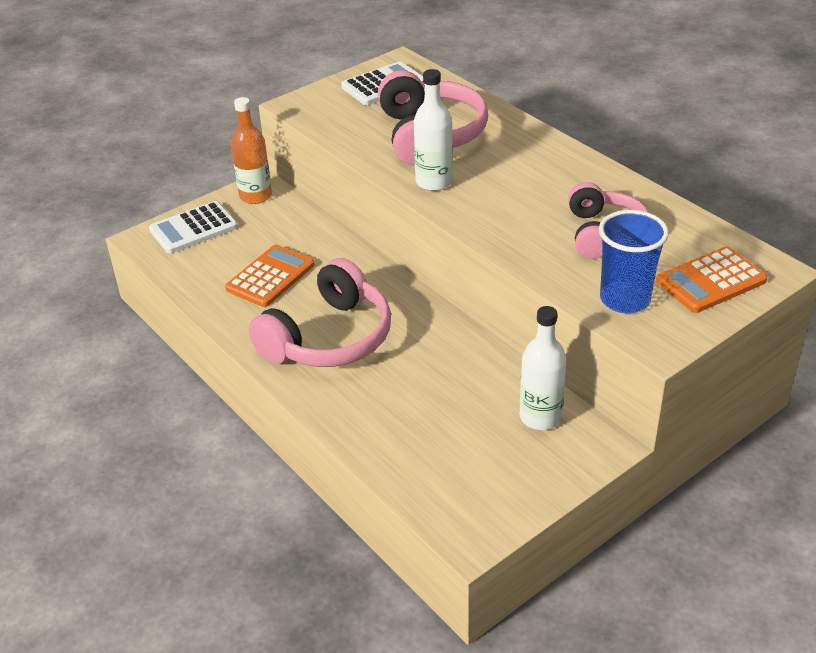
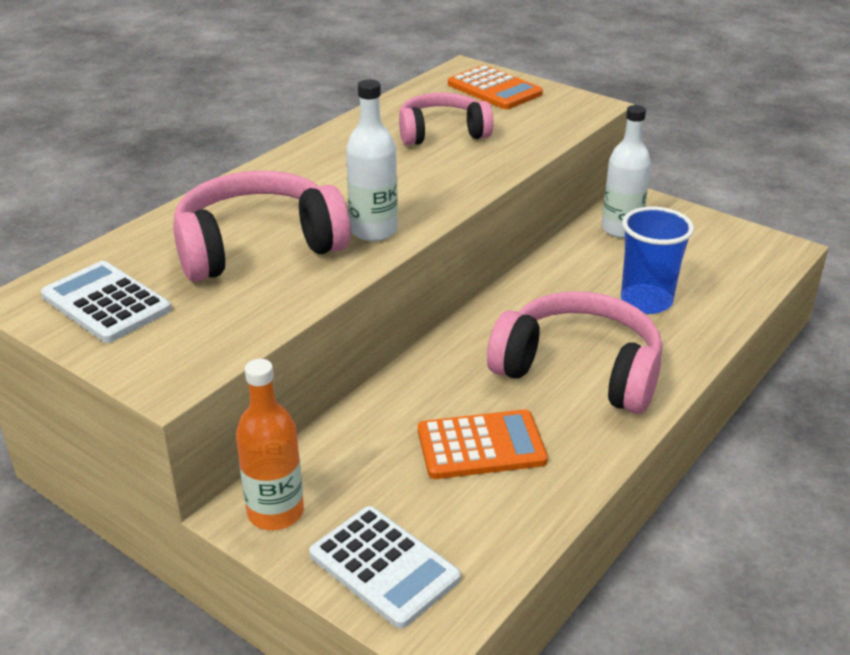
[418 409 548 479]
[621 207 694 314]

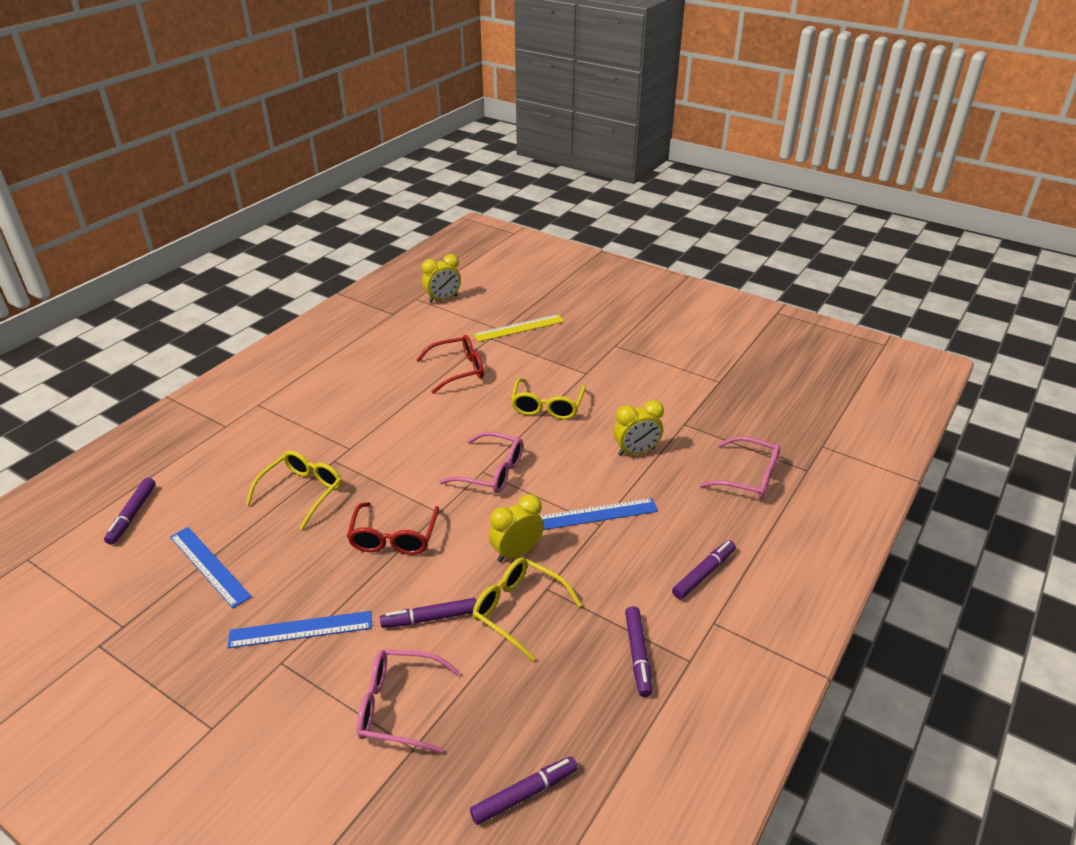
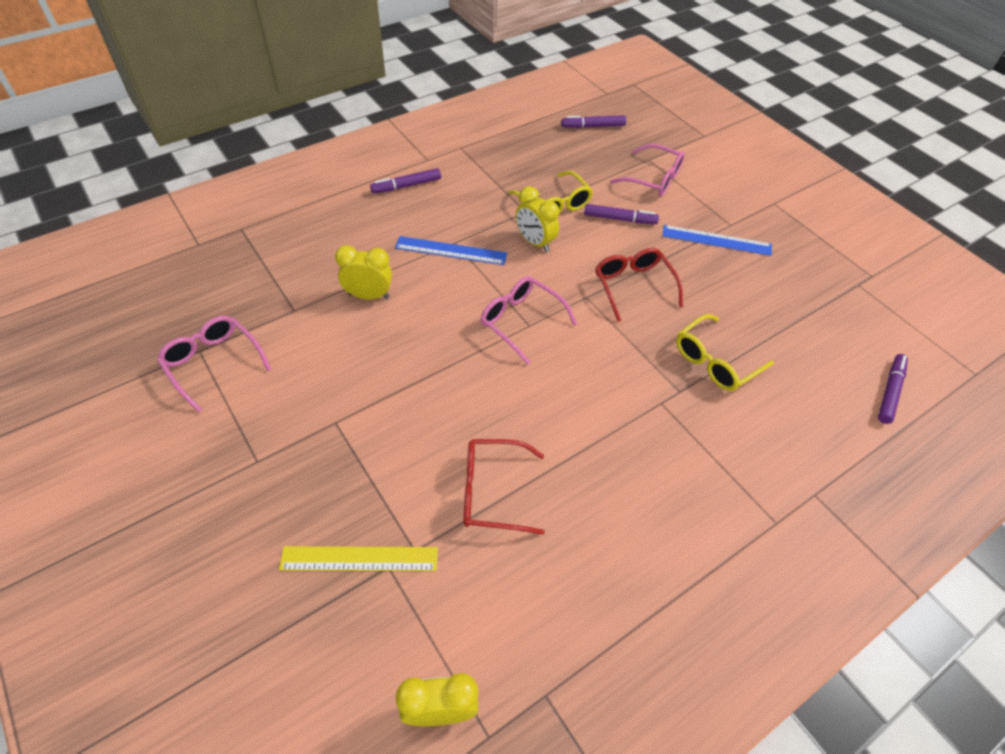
[157 316 271 413]
[516 186 560 252]
[596 248 683 322]
[170 527 252 608] (first image)
[511 378 586 420] (first image)
[625 606 652 697] (first image)

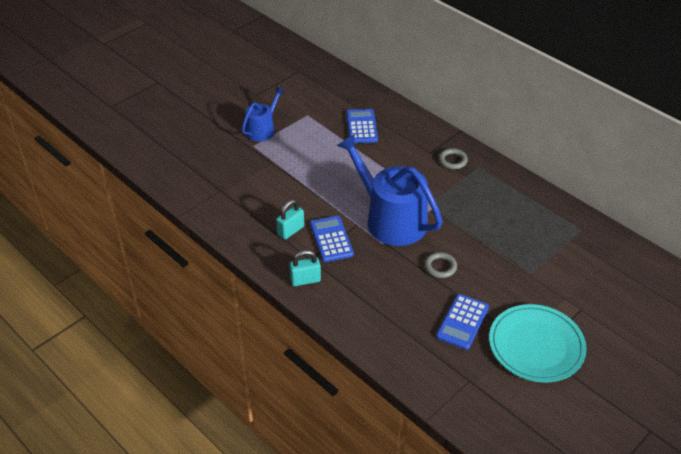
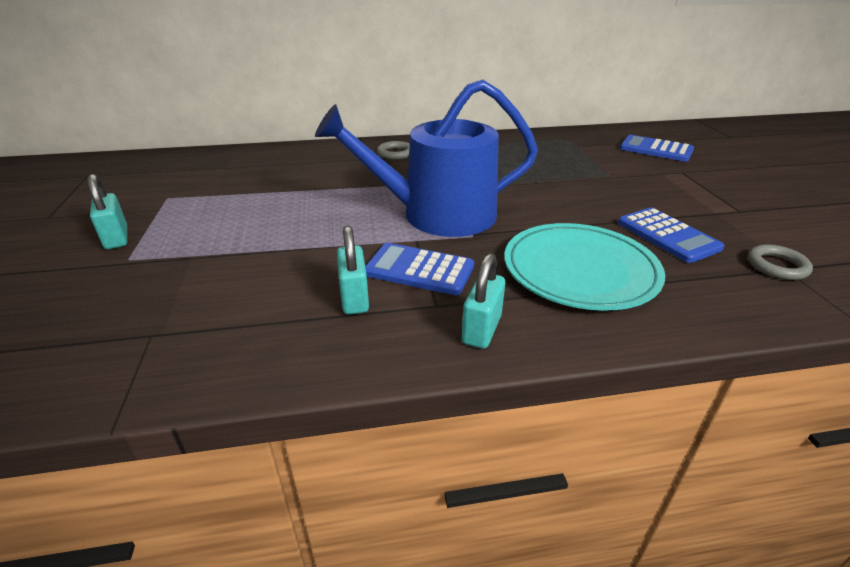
[88 174 127 249]
[504 223 665 311]
[620 135 694 162]
[748 244 813 280]

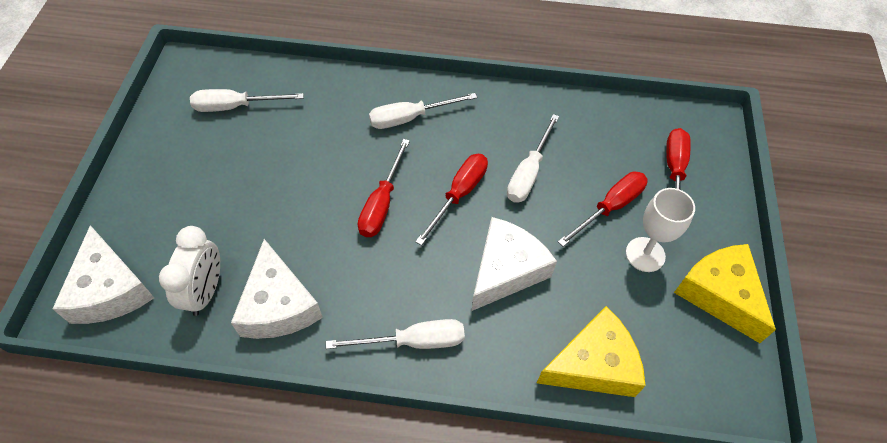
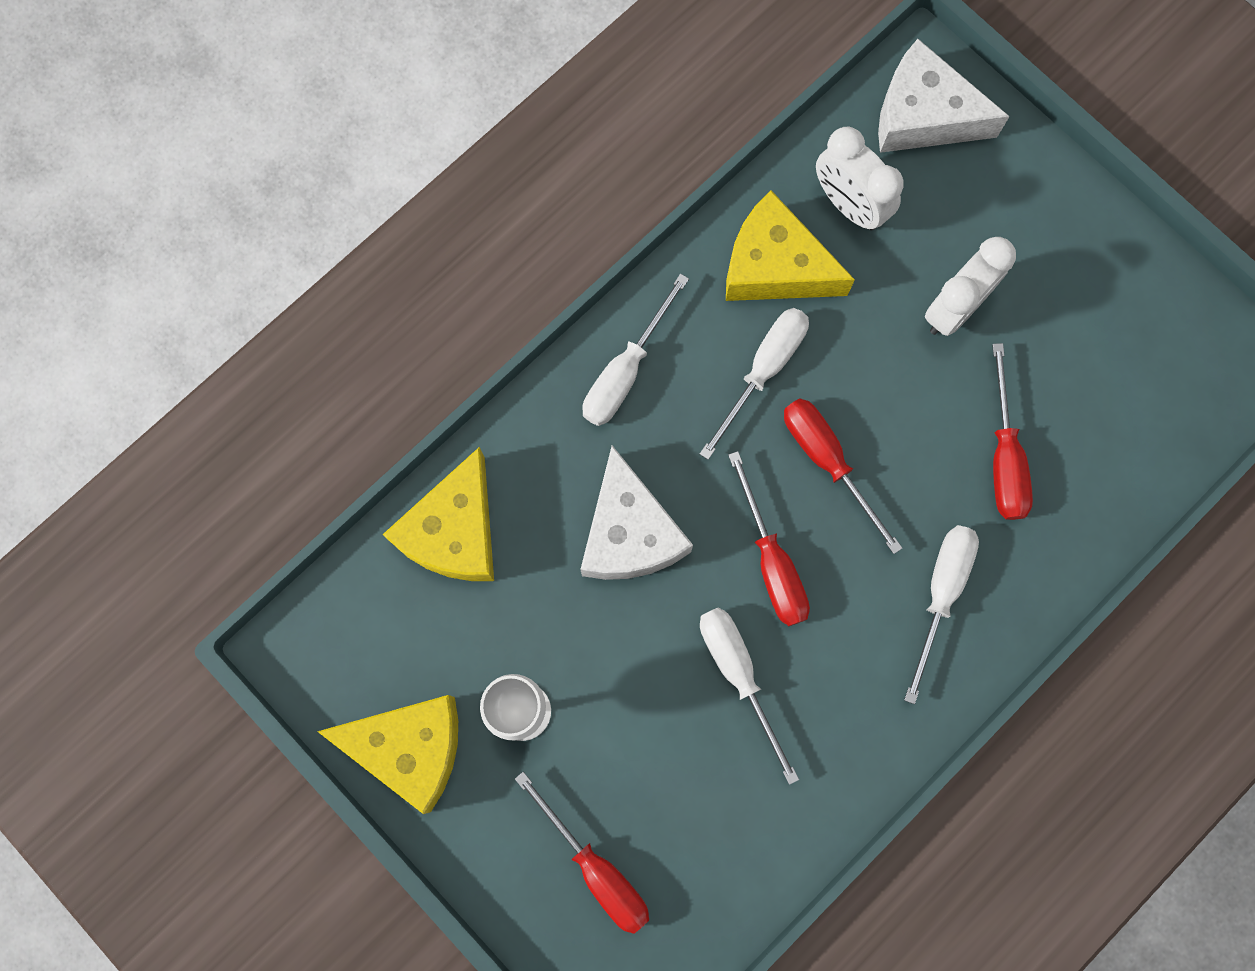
[700 308 809 460]
[726 190 855 301]
[925 237 1016 336]
[992 343 1033 520]

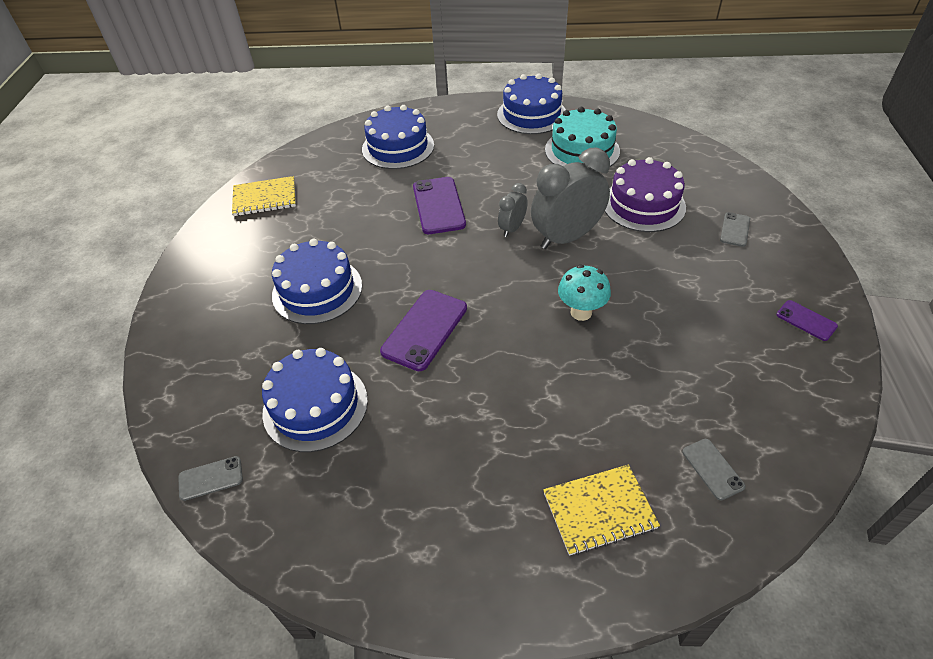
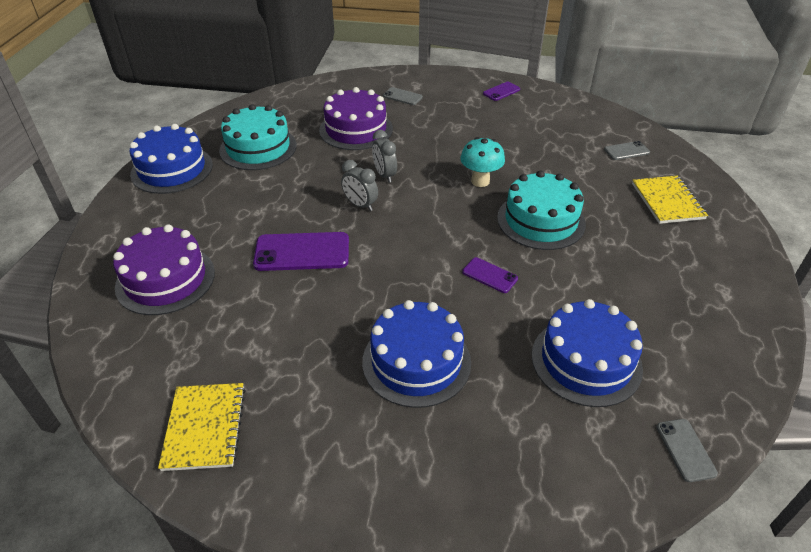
[113 224 215 315]
[372 130 397 183]
[462 257 518 293]
[497 170 586 250]

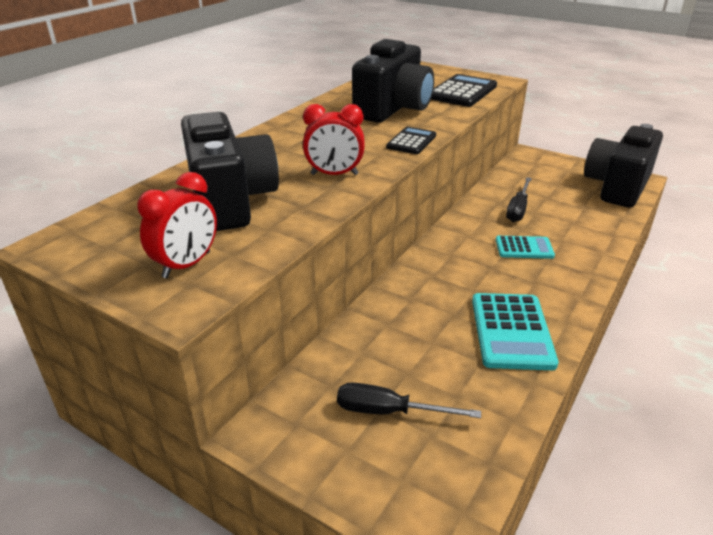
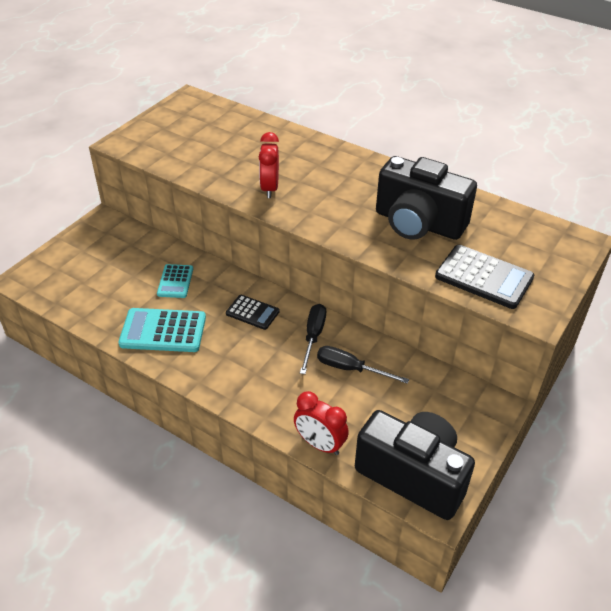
[157 264 193 298]
[226 295 280 330]
[294 391 349 455]
[300 304 326 374]
[181 112 279 231] (first image)

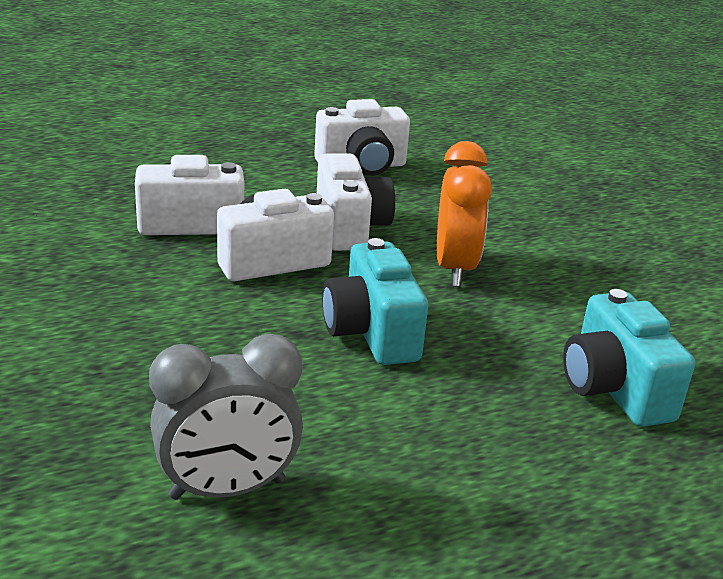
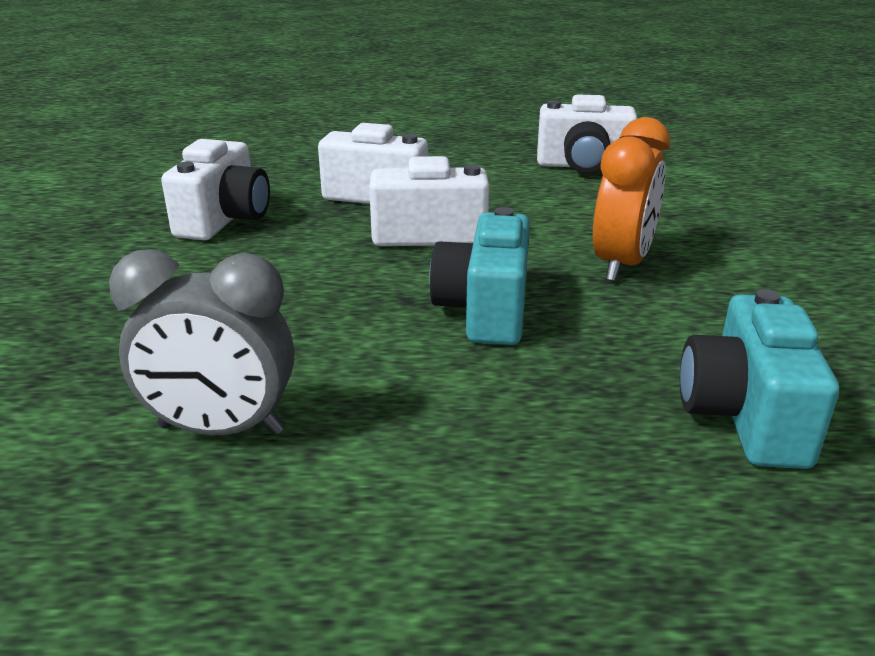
[161 139 270 240]

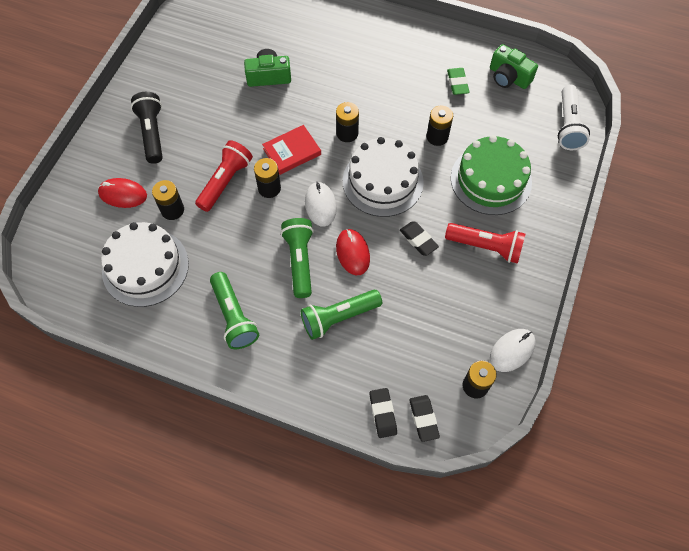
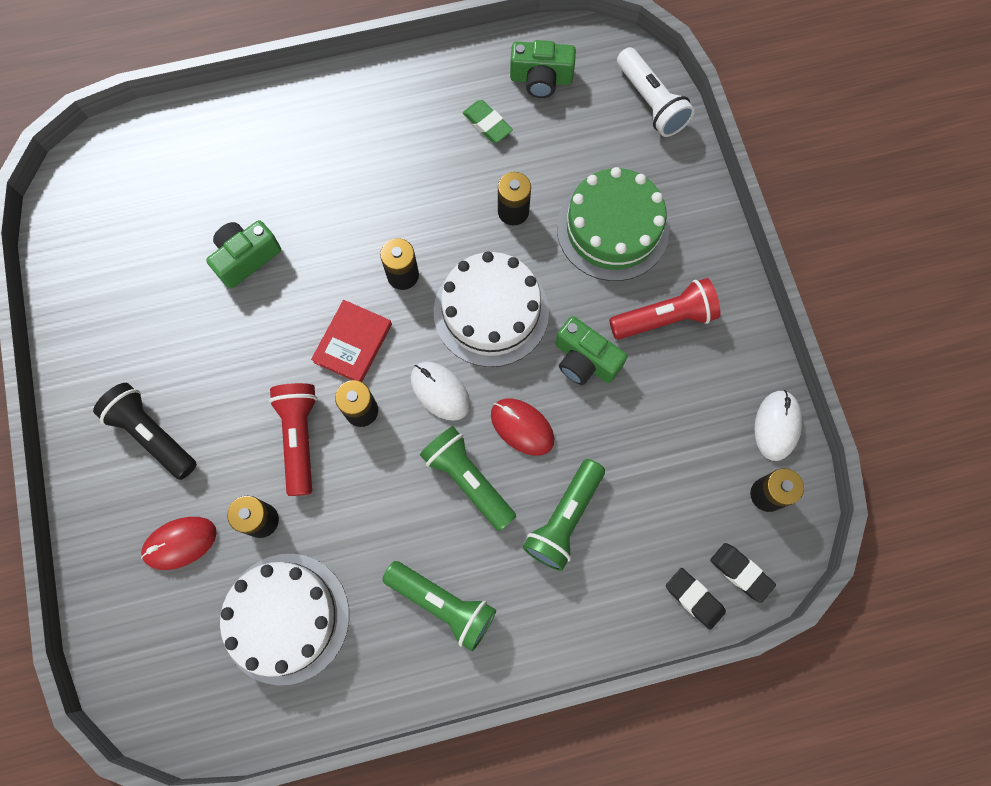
[555 316 627 385]

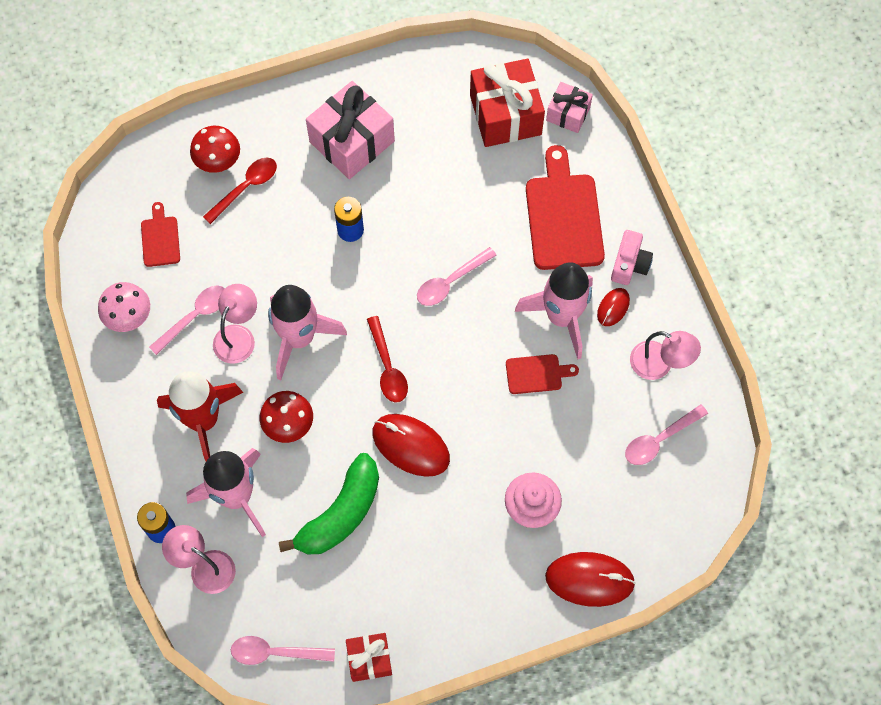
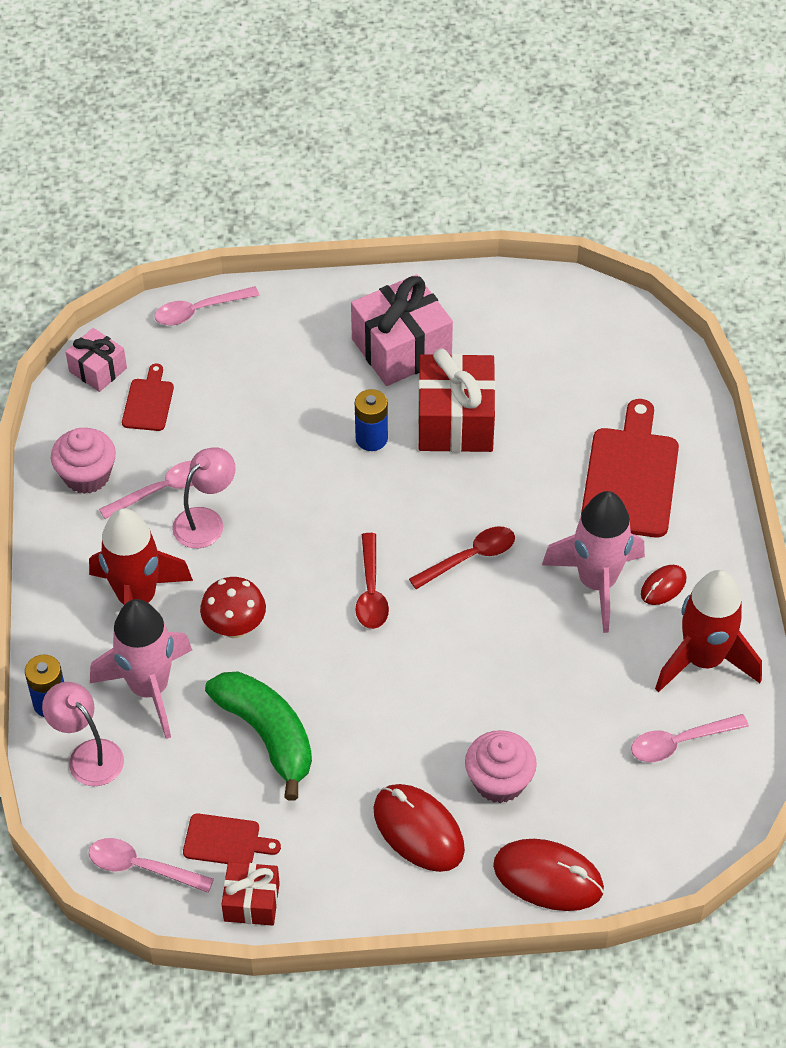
[51 428 116 494]
[65 328 127 392]
[154 286 259 325]
[183 813 281 864]
[205 672 312 801]
[373 784 465 872]
[409 526 515 589]
[418 348 496 452]
[655 570 762 692]
[190 126 240 173] (first image)
[268 285 347 380] (first image)
[611 230 653 285] (first image)

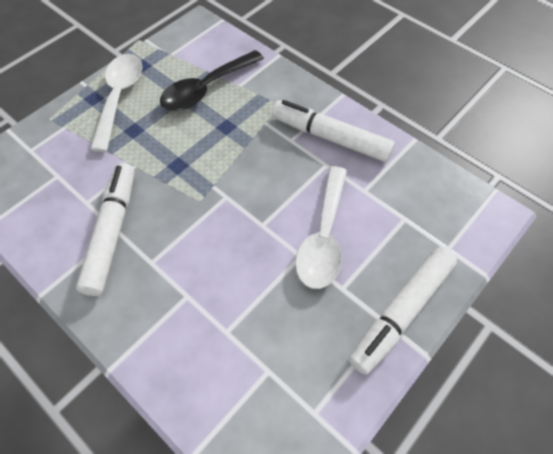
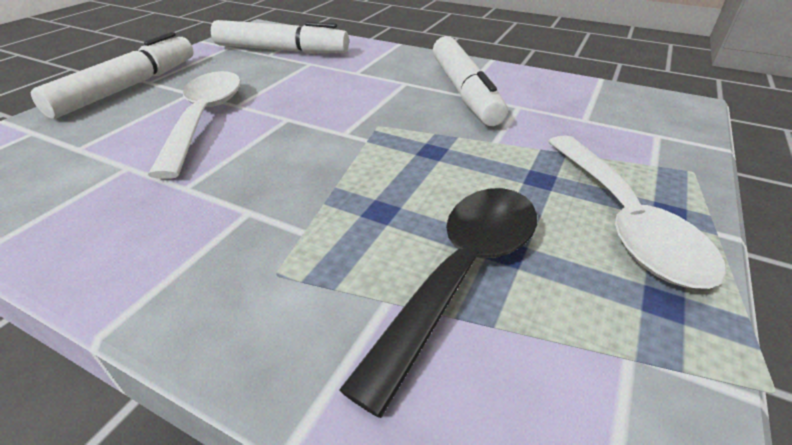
[211 20 349 54]

